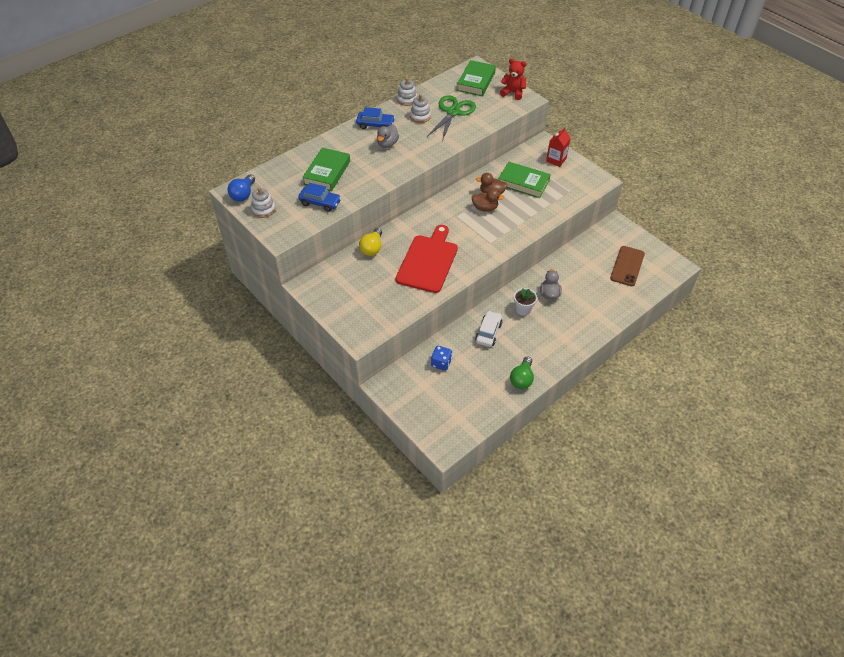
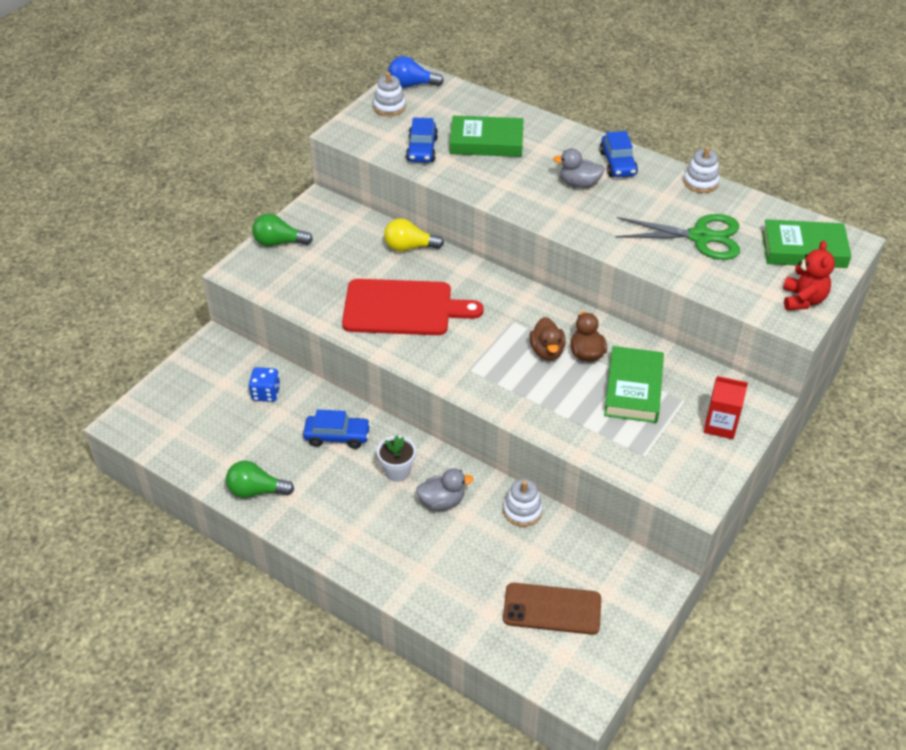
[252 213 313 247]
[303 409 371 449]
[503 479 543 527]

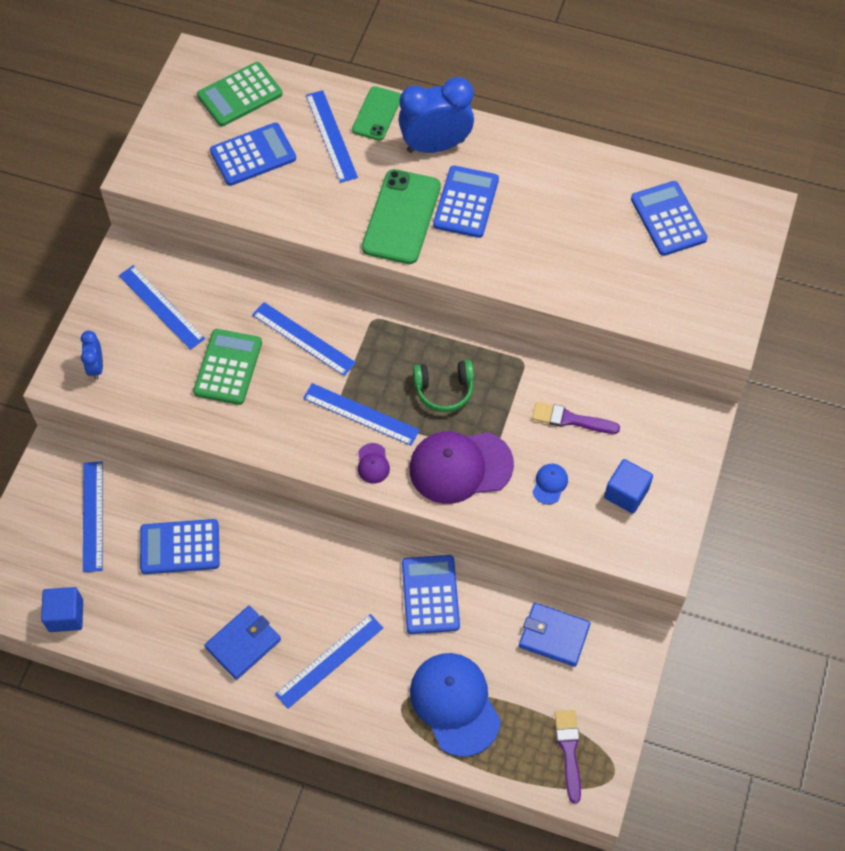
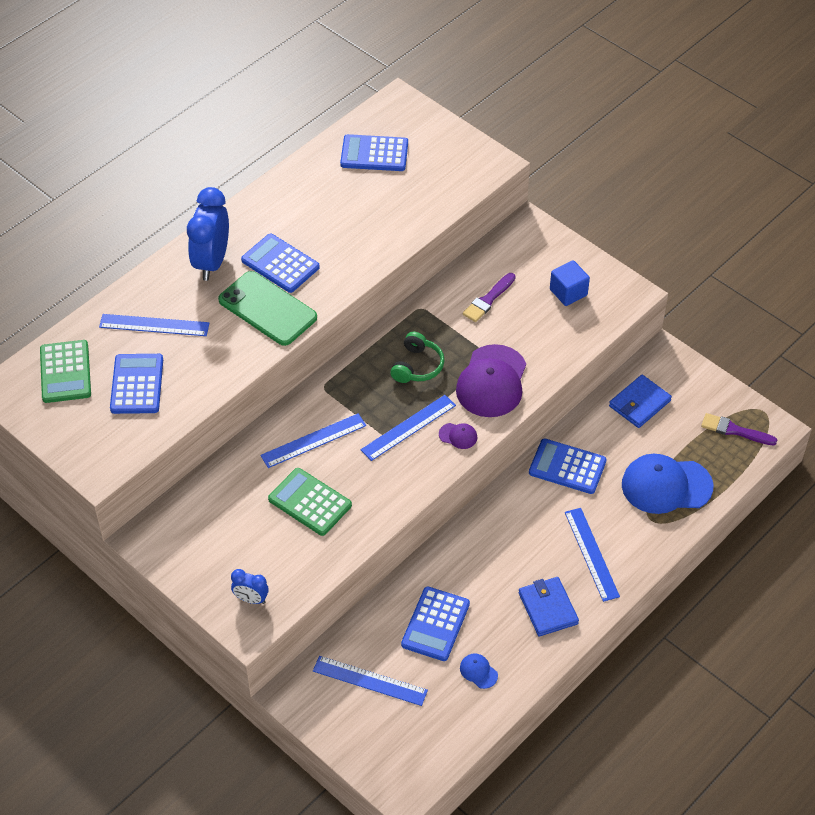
[460 653 498 689]
[41 587 83 632] (first image)
[119 265 205 350] (first image)
[352 86 401 141] (first image)

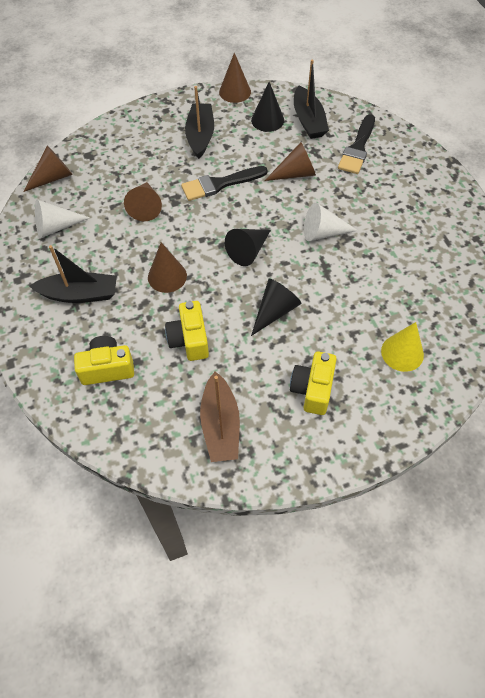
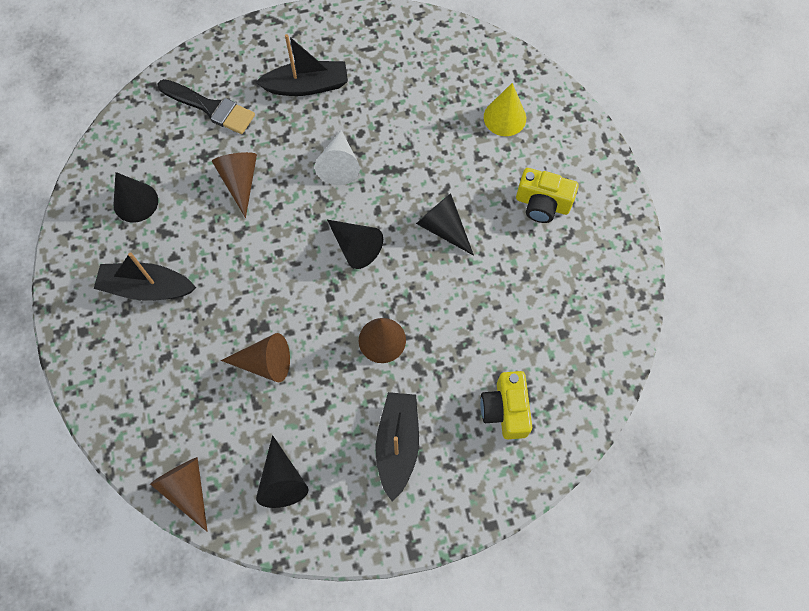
[255 34 348 96]
[256 435 308 508]
[165 301 209 361] (first image)
[181 166 268 201] (first image)
[200 371 240 462] (first image)
[219 53 251 103] (first image)

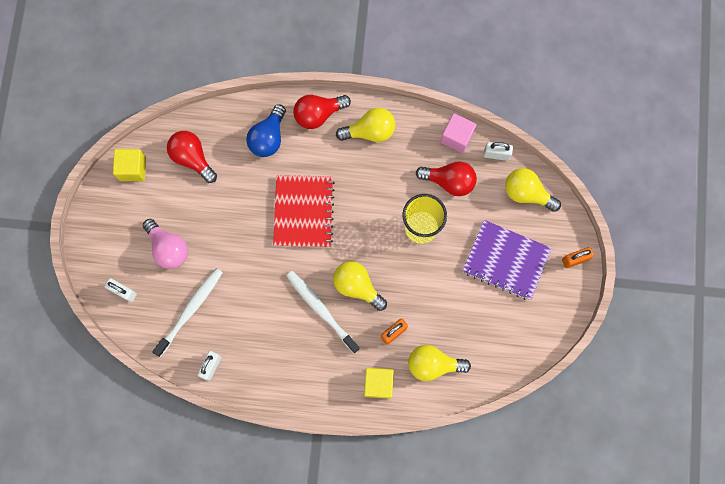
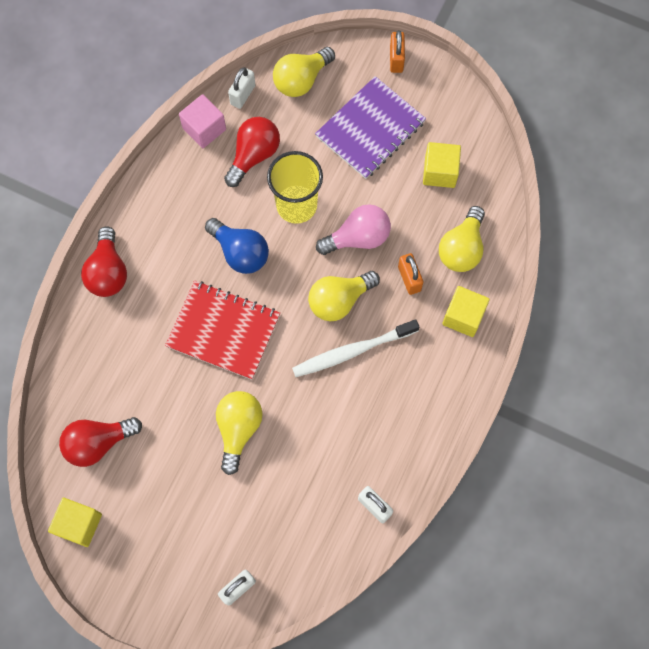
[205 218 269 274]
[216 391 263 475]
[316 204 391 255]
[423 142 461 188]
[152 268 223 357] (first image)

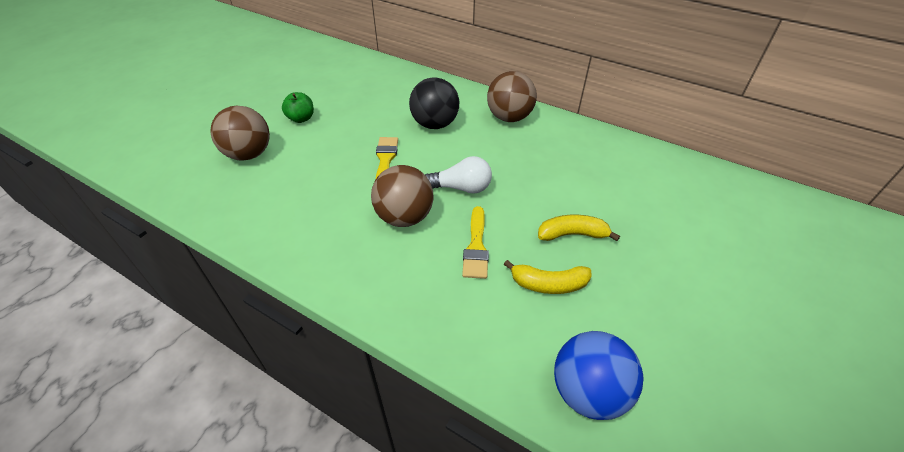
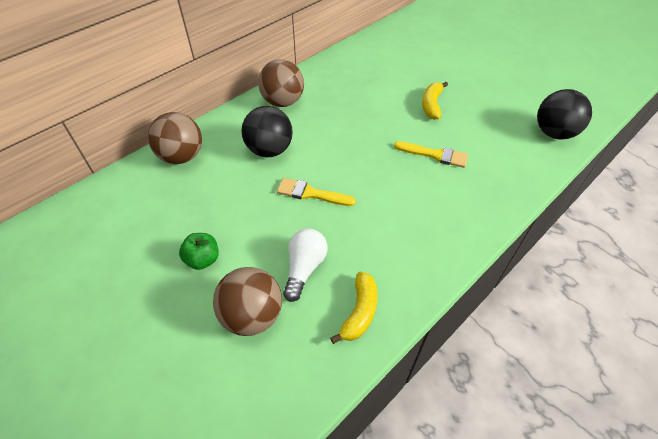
[148 112 202 164]
[283 228 328 302]
[330 272 377 344]
[537 89 592 140]

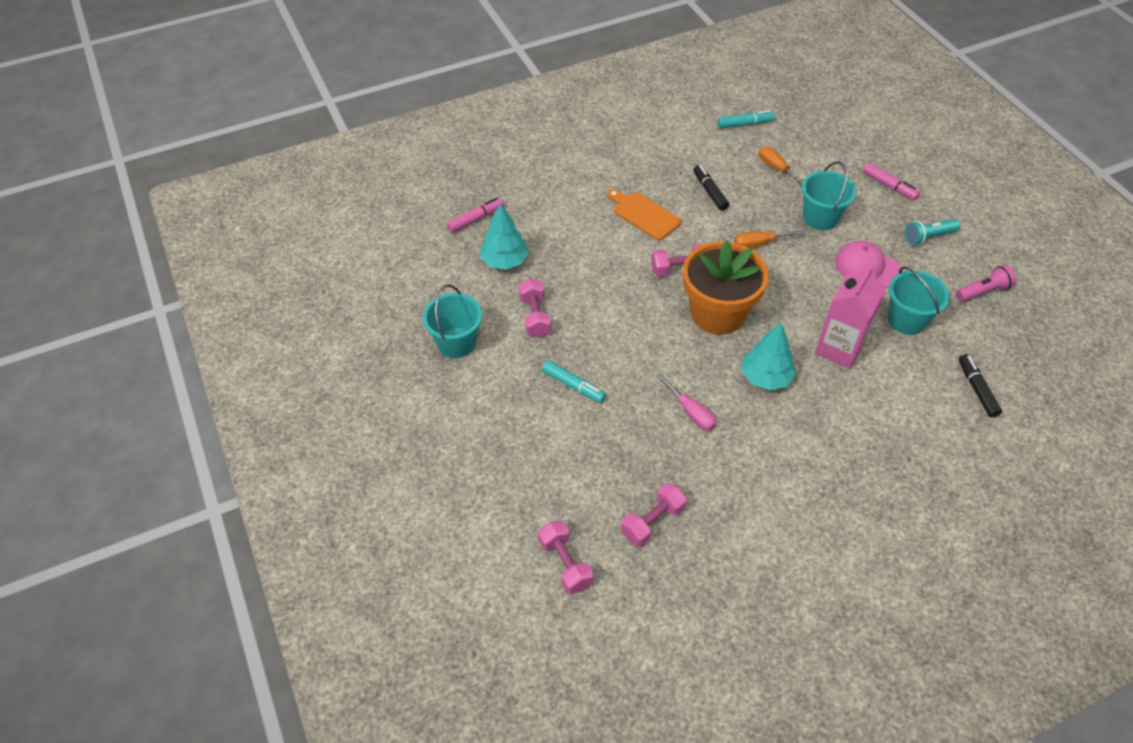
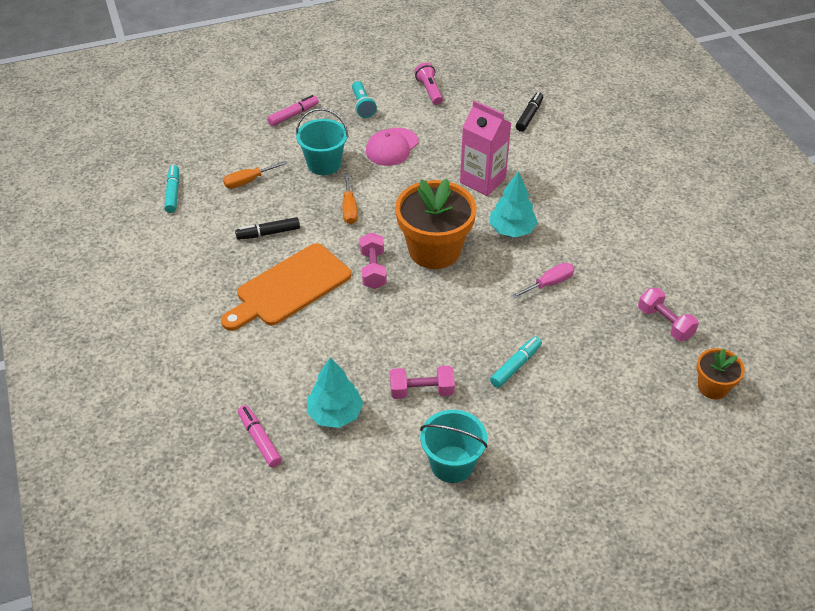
[221 243 351 331]
[516 92 543 132]
[697 348 745 400]
[888 266 950 335] (first image)

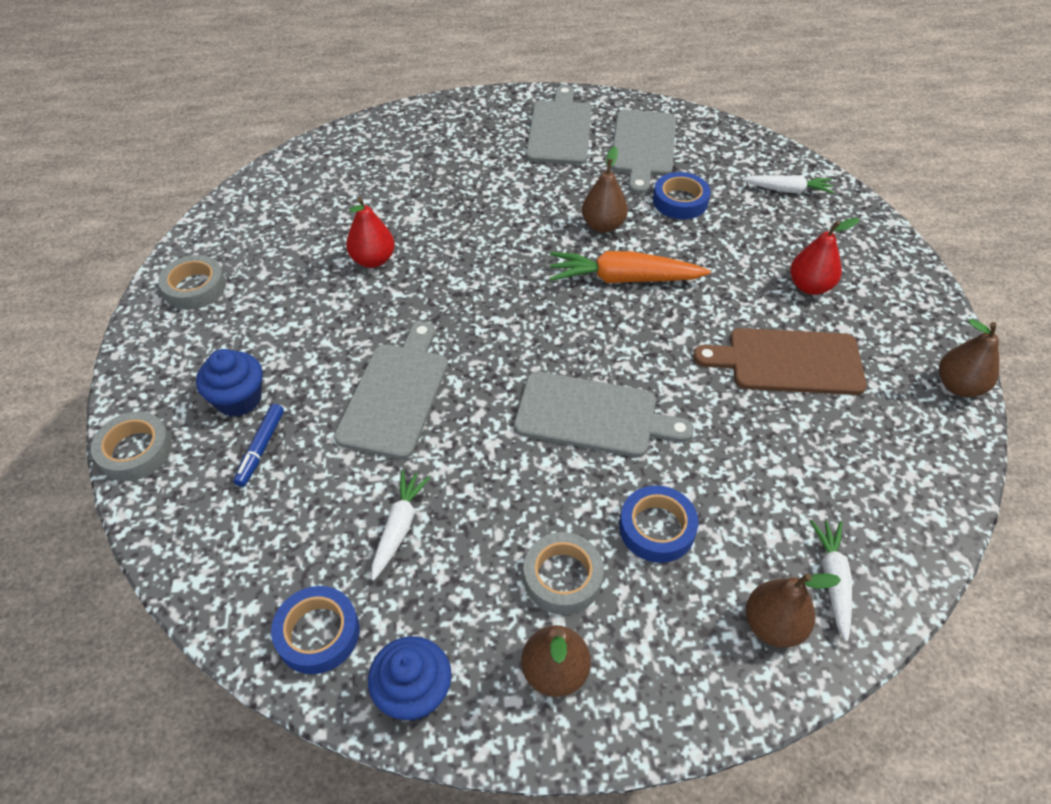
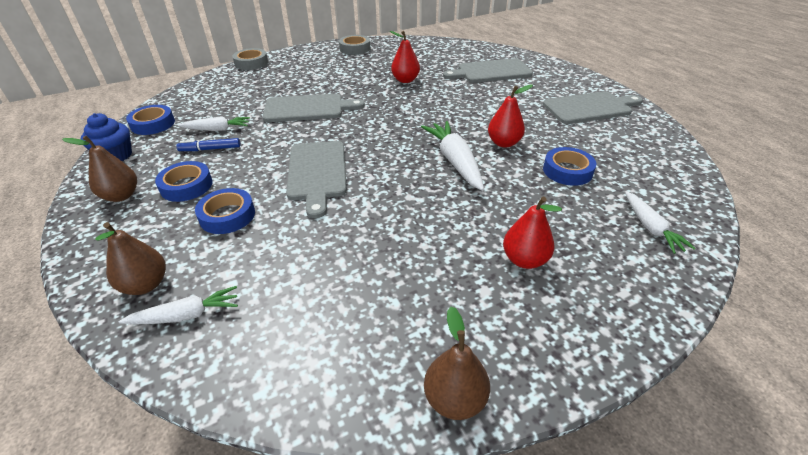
[155 161 213 202]
[176 138 241 151]
[421 121 484 191]
[443 58 533 83]
[488 84 533 148]
[196 349 263 417] (first image)
[693 328 867 395] (first image)

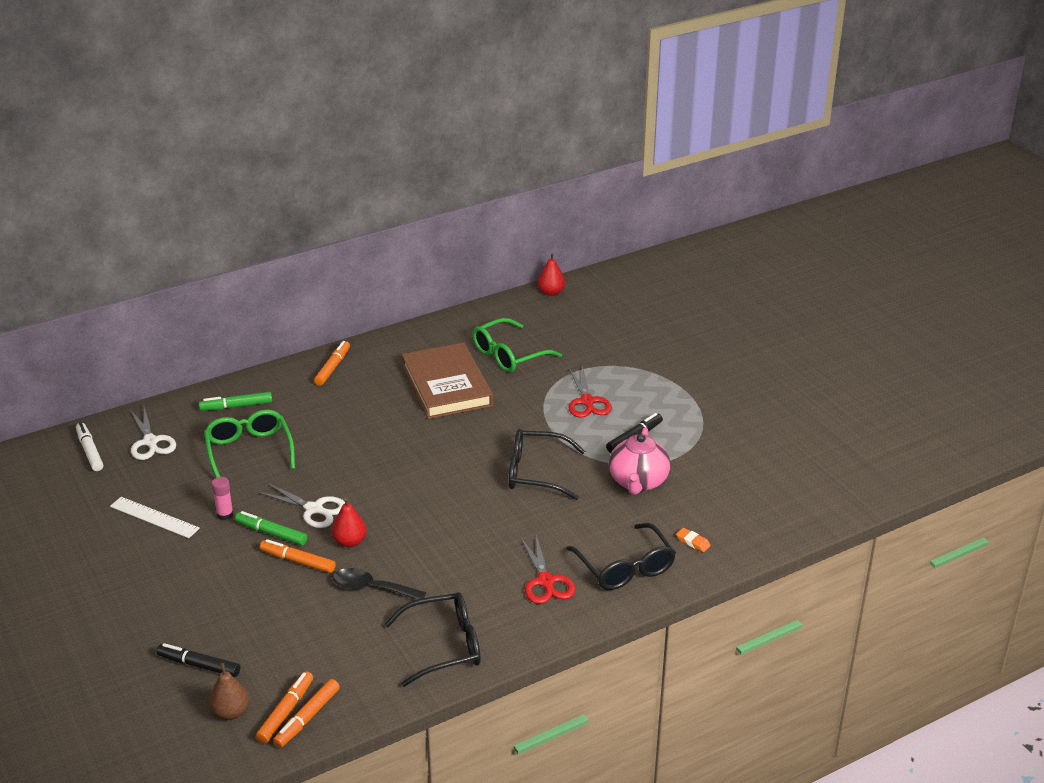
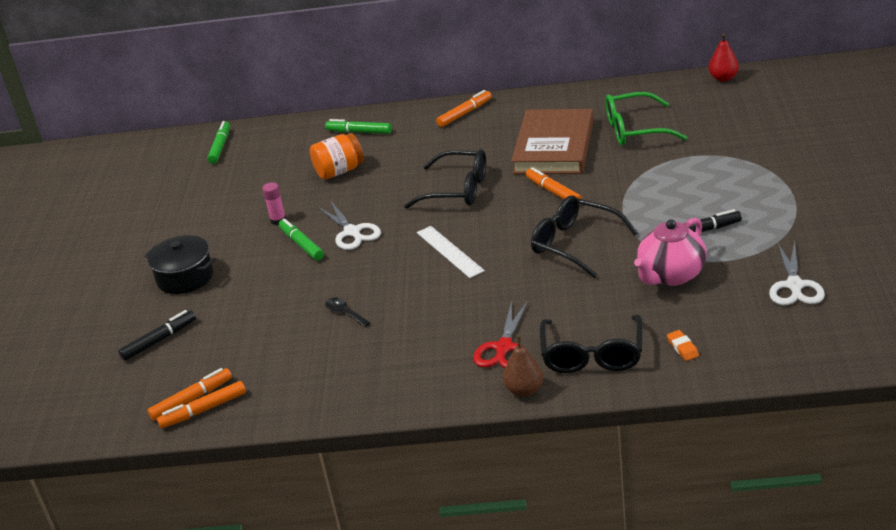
[118 310 196 361]
[144 235 215 294]
[207 121 230 164]
[310 133 364 180]
[325 298 370 327]
[404 149 486 209]
[417 226 485 278]
[503 336 543 397]
[526 167 582 205]
[769 241 825 305]
[332 498 367 547] (first image)
[569 366 612 418] (first image)

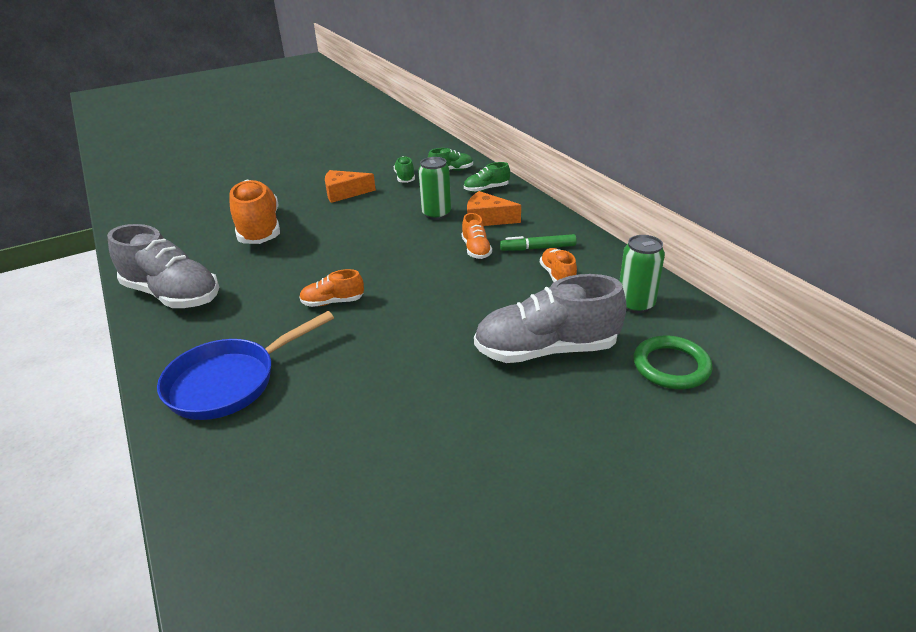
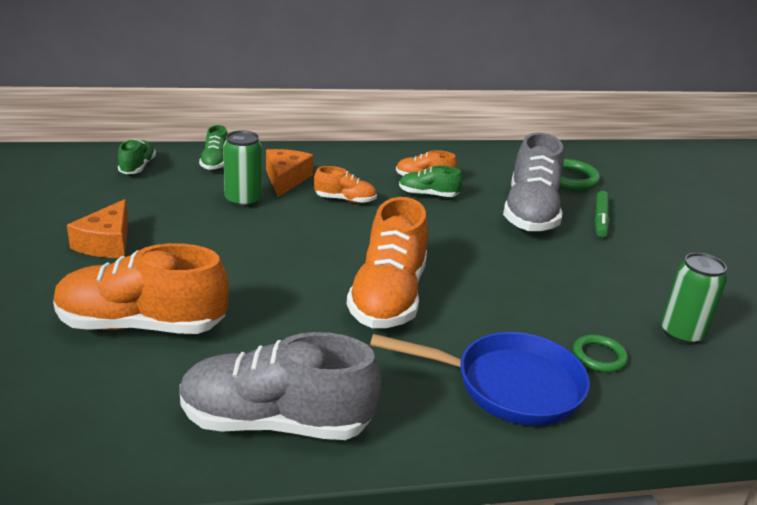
[180 332 382 440]
[266 149 313 197]
[347 197 428 328]
[370 332 590 426]
[399 166 462 197]
[573 334 628 372]
[595 191 610 238]
[661 253 727 345]

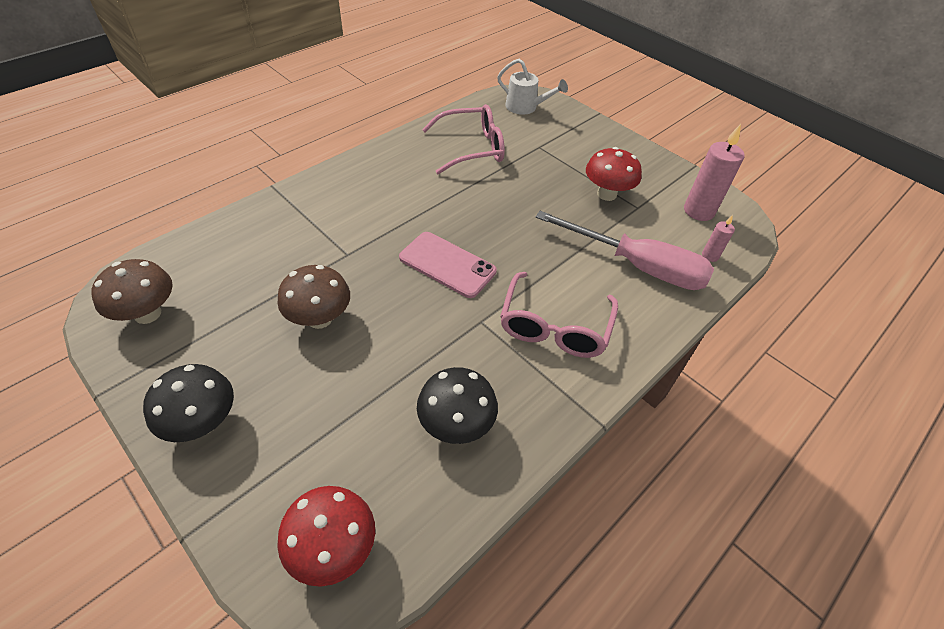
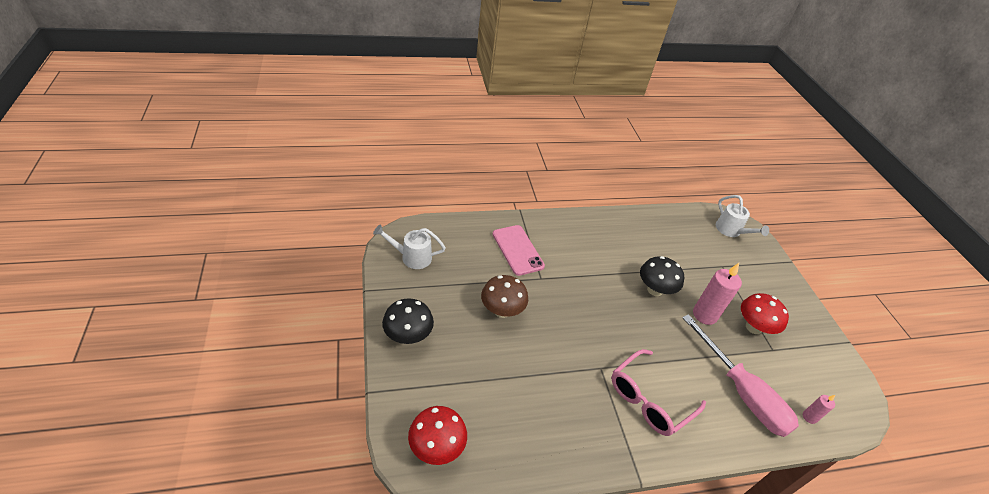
[373 224 446 269]
[493 225 545 276]
[640 256 684 296]
[693 263 742 325]
[422 104 505 174] (first image)

